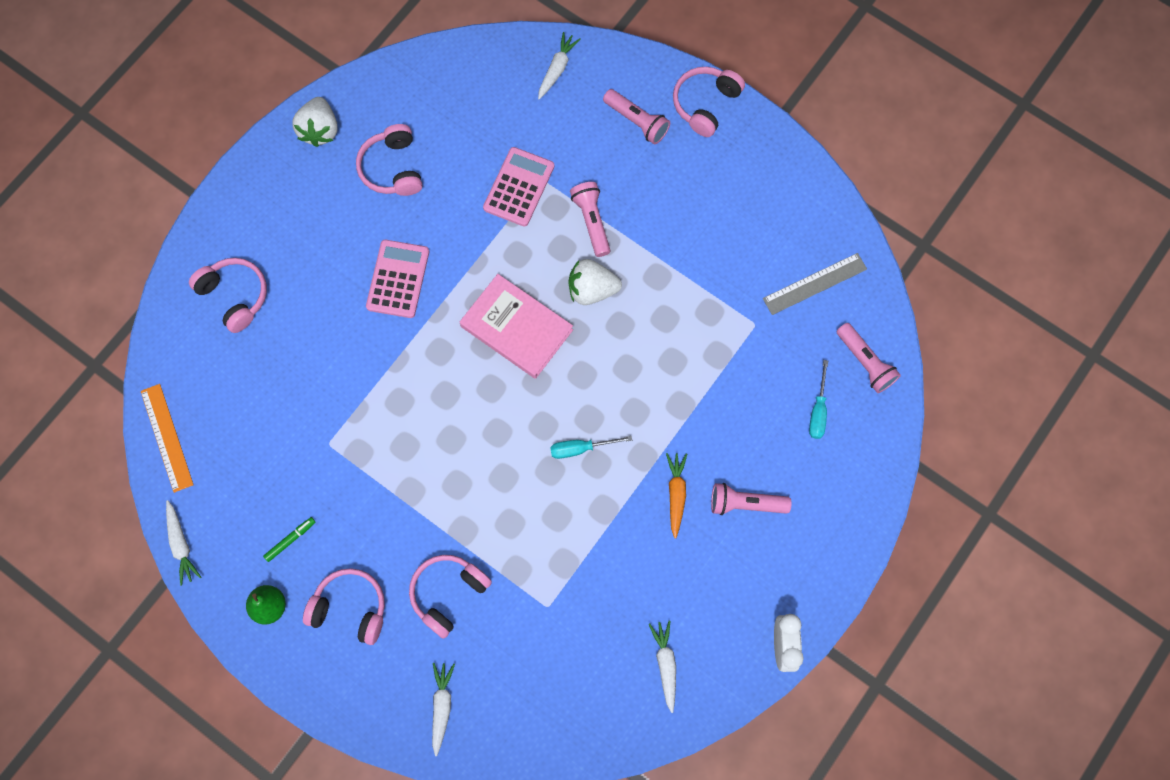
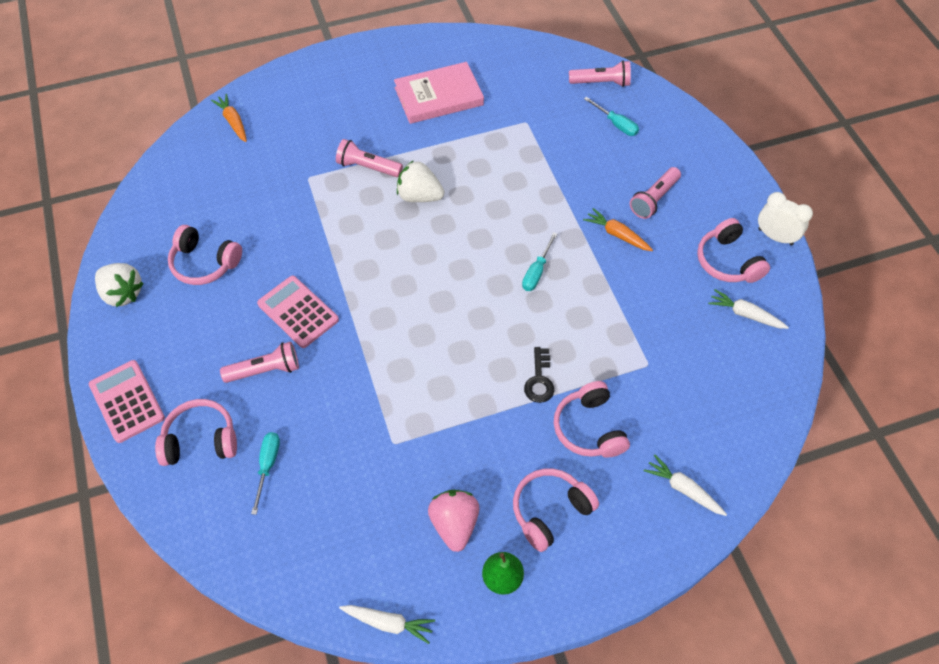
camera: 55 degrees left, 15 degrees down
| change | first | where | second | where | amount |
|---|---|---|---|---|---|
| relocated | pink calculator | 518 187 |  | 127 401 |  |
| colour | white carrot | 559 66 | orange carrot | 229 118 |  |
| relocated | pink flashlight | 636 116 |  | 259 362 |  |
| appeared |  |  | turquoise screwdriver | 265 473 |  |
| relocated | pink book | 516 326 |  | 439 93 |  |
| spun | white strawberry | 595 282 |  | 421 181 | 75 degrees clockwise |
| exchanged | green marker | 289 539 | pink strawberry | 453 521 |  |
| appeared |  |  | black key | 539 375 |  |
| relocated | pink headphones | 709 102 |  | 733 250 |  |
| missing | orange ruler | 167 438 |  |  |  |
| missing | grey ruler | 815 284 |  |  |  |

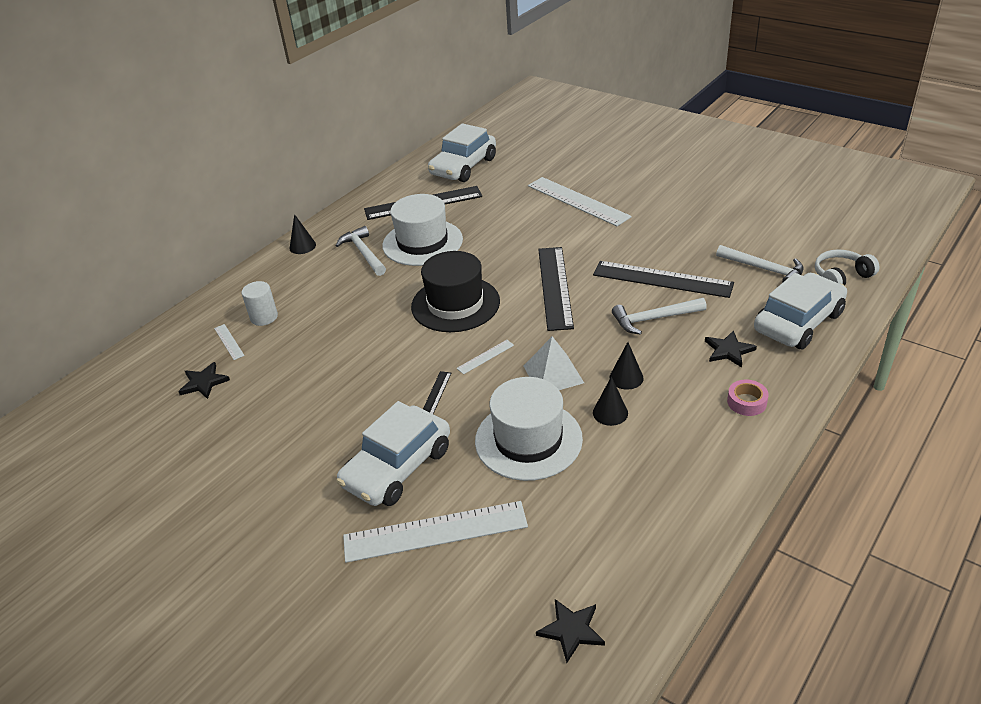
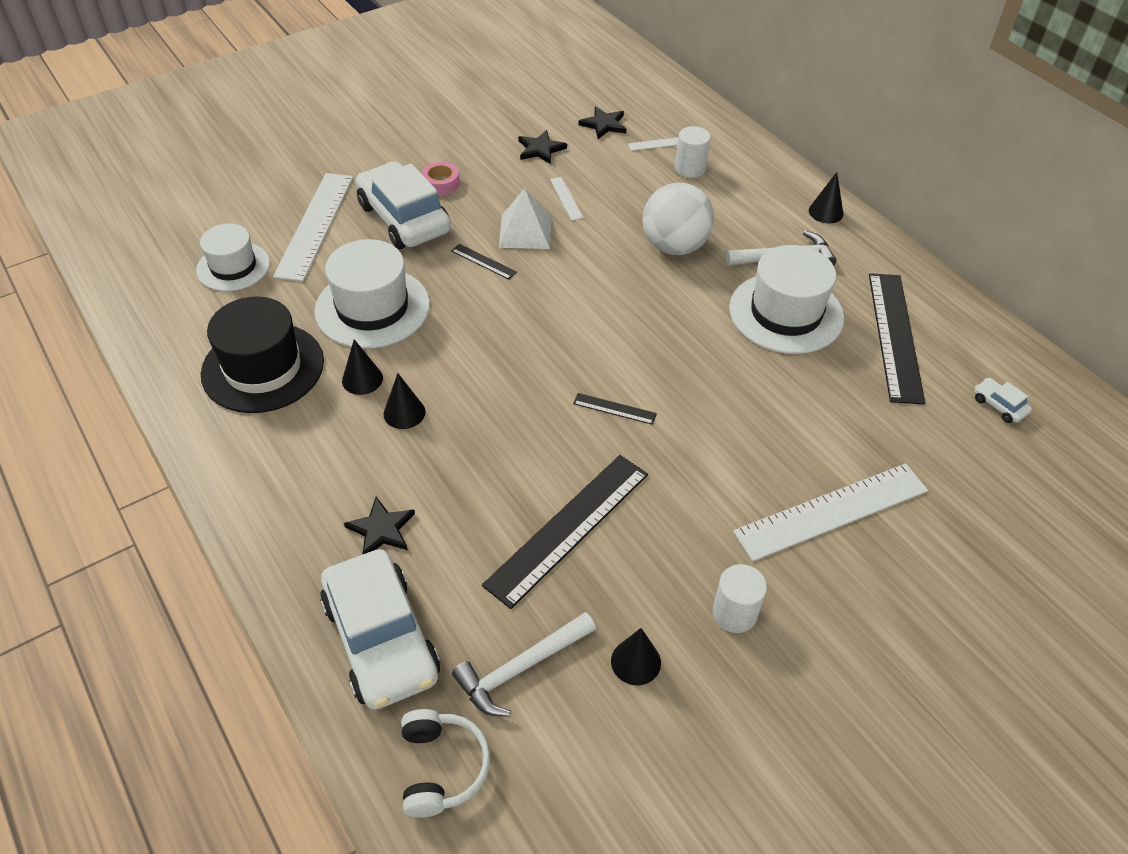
camera: 105 degrees right, 10 degrees up
| change | first | where | second | where | amount |
|---|---|---|---|---|---|
| appeared |  |  | white hat | 233 257 |  |
| relocated | black hat | 455 291 |  | 262 354 |  |
| relocated | pink tape | 748 398 |  | 441 178 |  |
| relocated | white pyramid | 554 363 |  | 525 218 |  |
| relocated | black star | 570 631 |  | 542 147 |  |
| relocated | white ruler | 485 357 |  | 567 199 |  |
| size | black ruler | 556 289 |  | 615 409 | x0.43 |
| appeared |  |  | black cone | 636 656 |  |
| appeared |  |  | white ball | 678 218 |  |
| appeared |  |  | white cylinder | 739 598 |  |
| size | white car | 462 152 |  | 1003 400 | x0.41 |
| missing | white hammer | 659 316 |  |  |  |

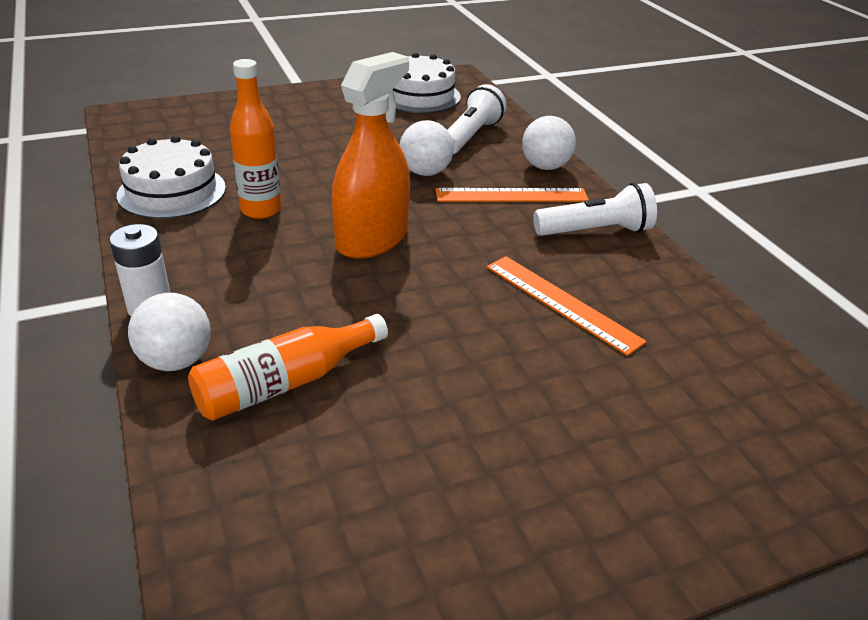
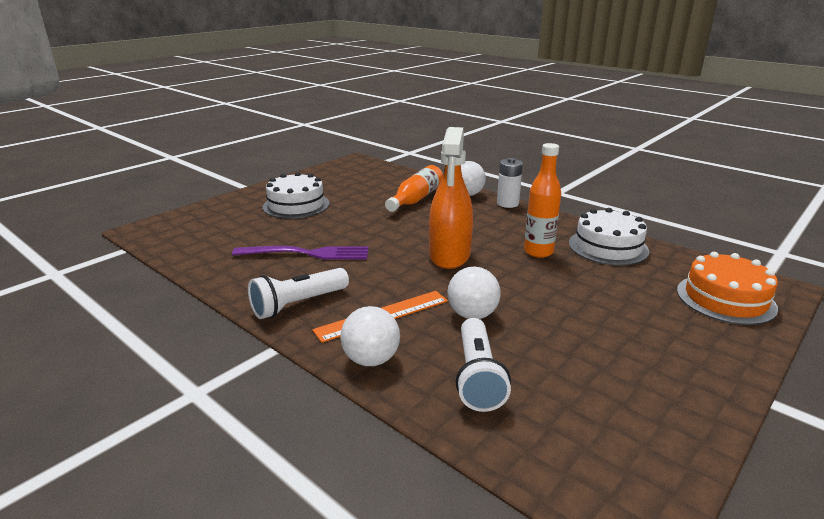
camera: 155 degrees right, 10 degrees down
| change | first | where | second | where | amount |
|---|---|---|---|---|---|
| exchanged | orange ruler | 567 306 | purple fork | 300 252 |  |
| relocated | white cake | 427 82 |  | 296 195 |  |
| appeared |  |  | orange cake | 727 288 |  |

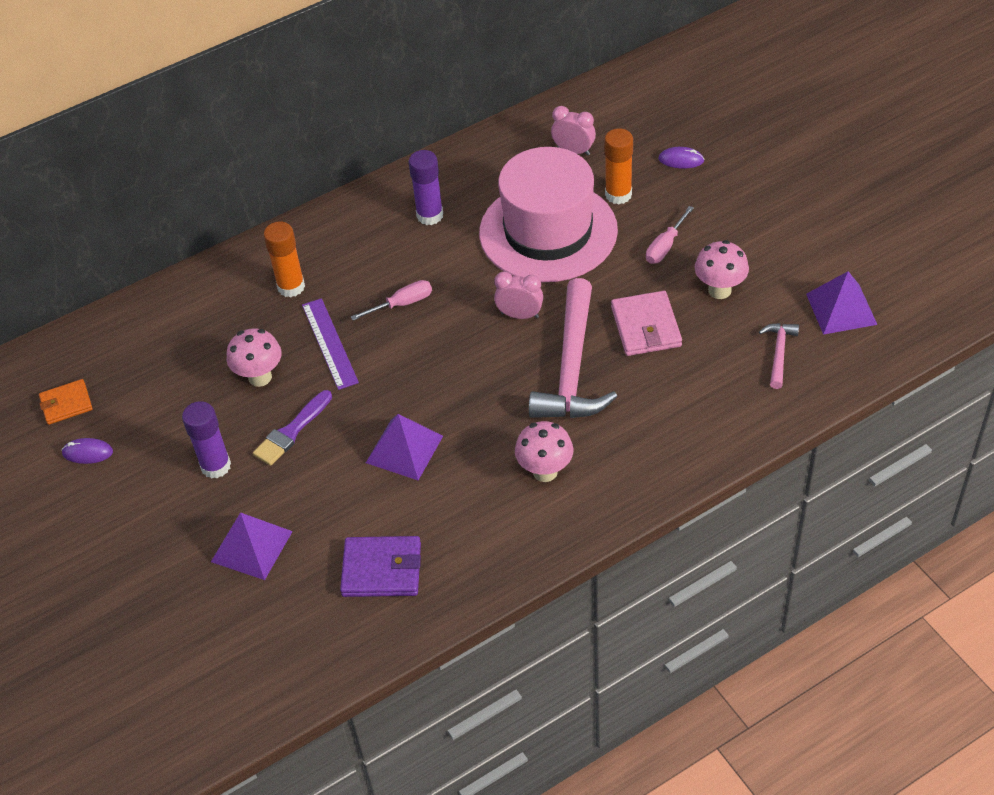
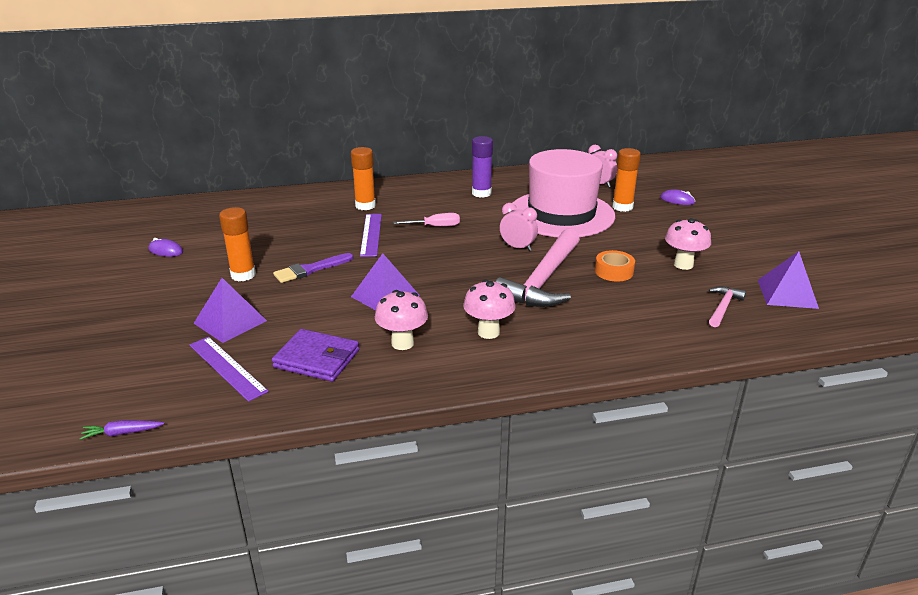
camera: 15 degrees right, 20 degrees down
| change | first | where | second | where | amount |
|---|---|---|---|---|---|
| appeared |  |  | purple carrot | 121 430 |  |
| appeared |  |  | purple ruler | 229 369 |  |
| colour | purple glue stick | 206 440 | orange glue stick | 237 244 |  |
| relocated | pink mushroom | 254 357 |  | 401 320 |  |
| exchanged | pink wallet | 646 323 | orange tape | 615 266 |  |
| missing | orange wallet | 66 402 |  |  |  |
| missing | pink screwdriver | 670 235 |  |  |  |

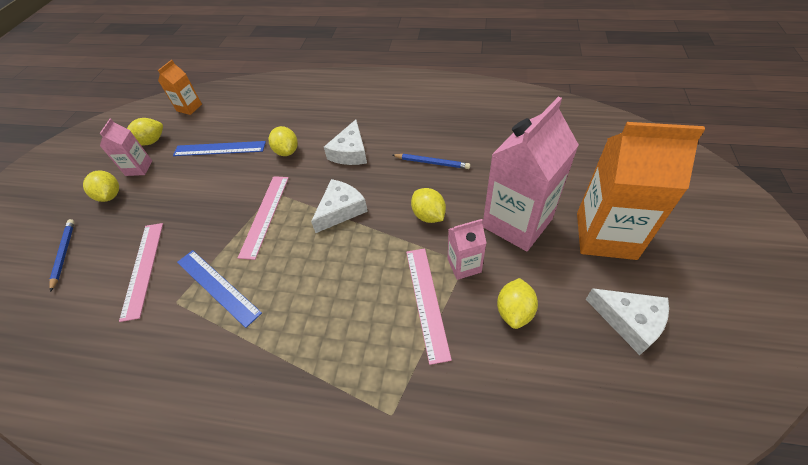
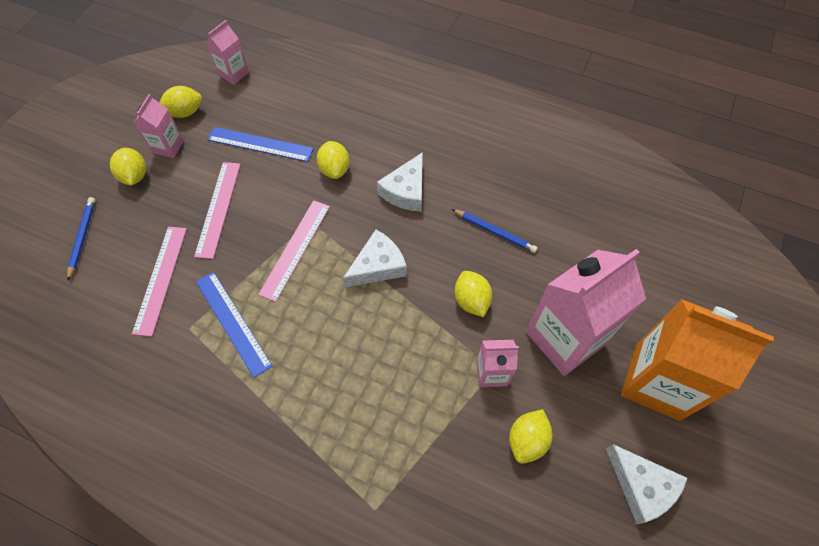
camera: 10 degrees right, 10 degrees up
| change | first | where | second | where | amount |
|---|---|---|---|---|---|
| relocated | pink ruler | 429 306 |  | 217 210 |  |
| colour | orange carton | 180 87 | pink carton | 227 52 |  |

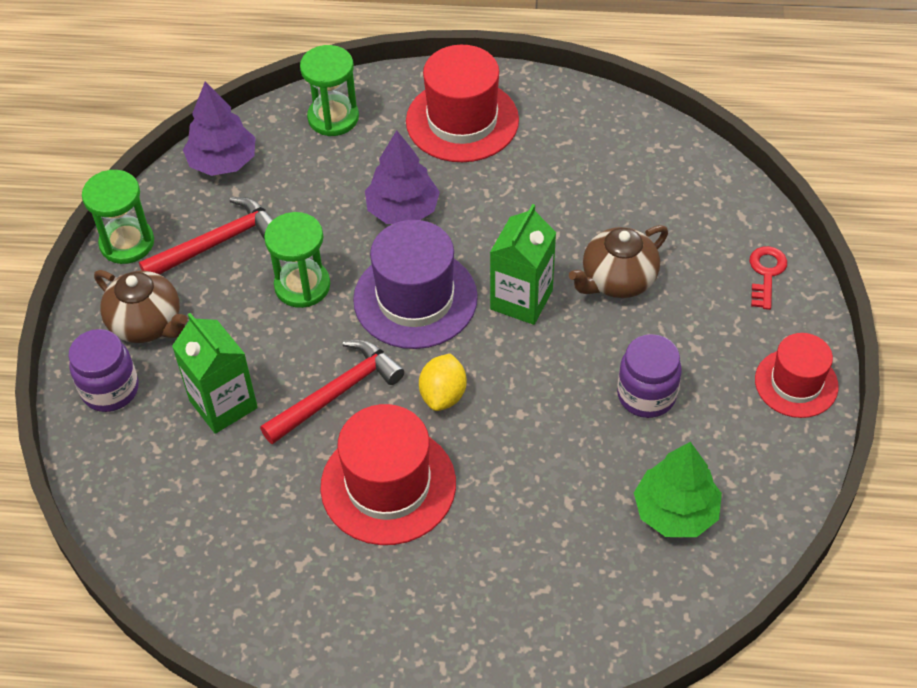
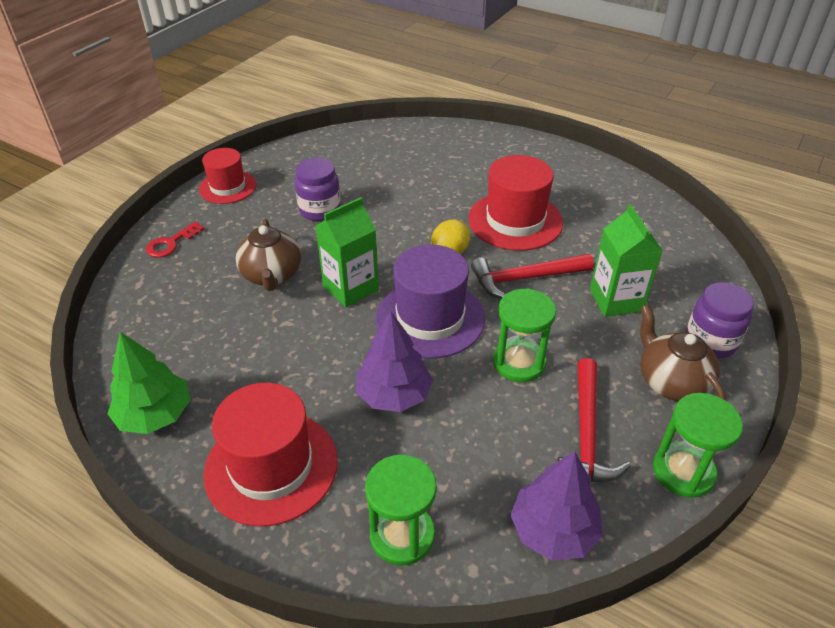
camera: 155 degrees left, 10 degrees down
| change | first | where | second | where | amount |
|---|---|---|---|---|---|
| relocated | green tree | 678 489 |  | 148 383 |  |
| spun | brown teapot | 618 261 |  | 268 255 | 90 degrees clockwise |
| spun | red hammer | 206 236 |  | 594 420 | 75 degrees counterclockwise |

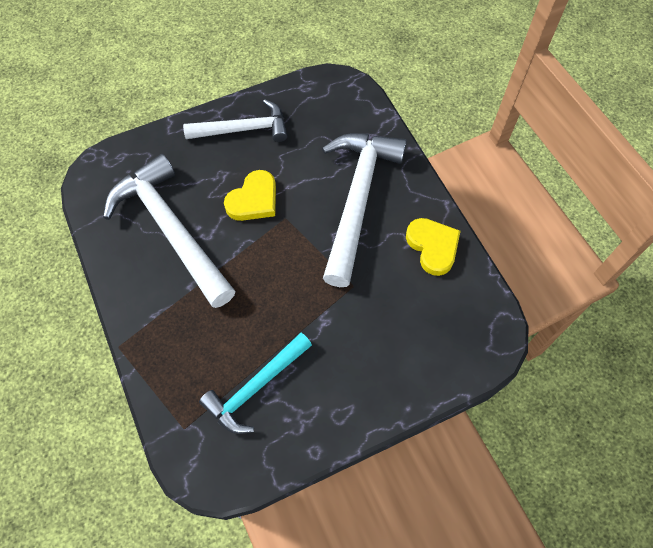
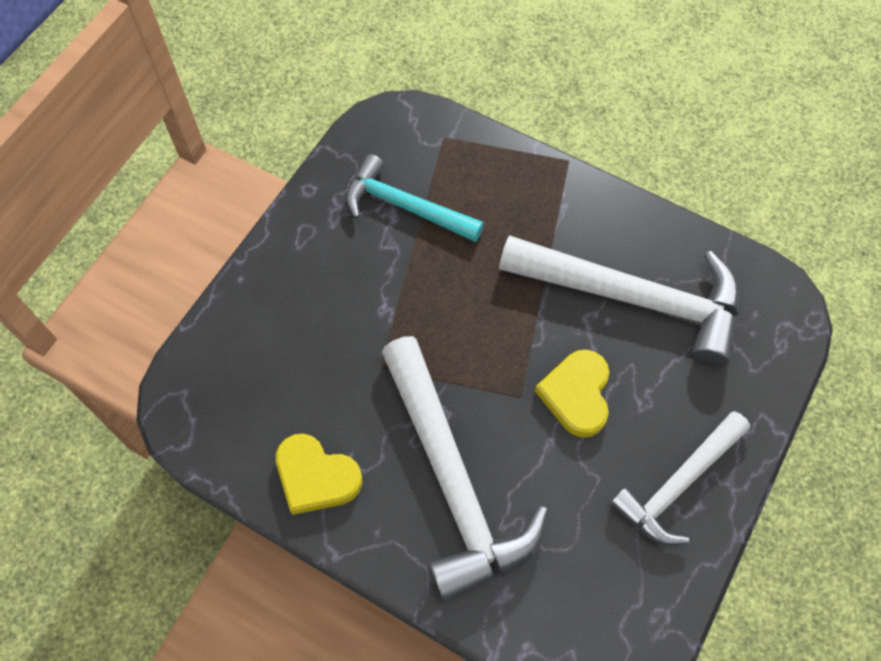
camera: 145 degrees right, 0 degrees up
| change | first | where | second | where | amount |
|---|---|---|---|---|---|
| spun | turquoise hammer | 255 383 |  | 415 198 | 75 degrees counterclockwise |

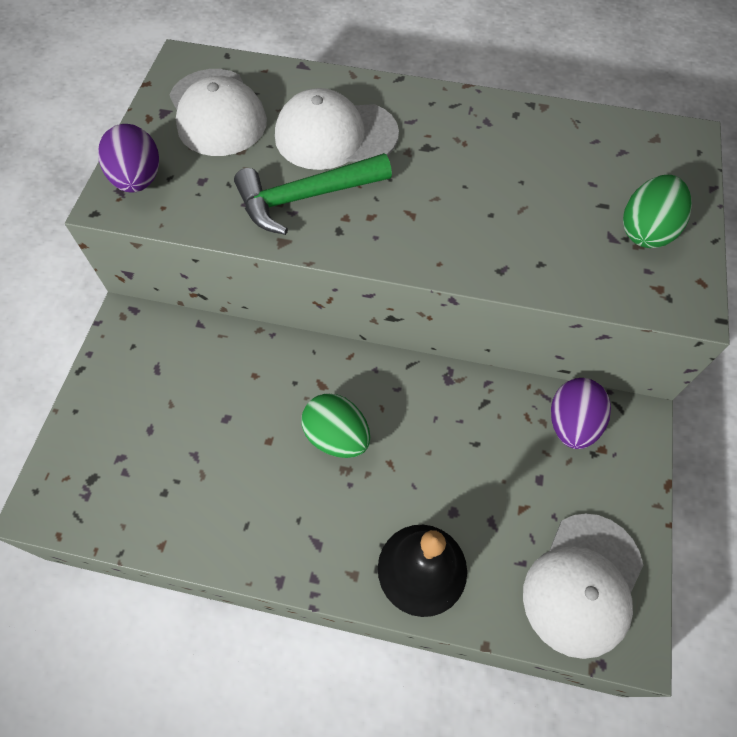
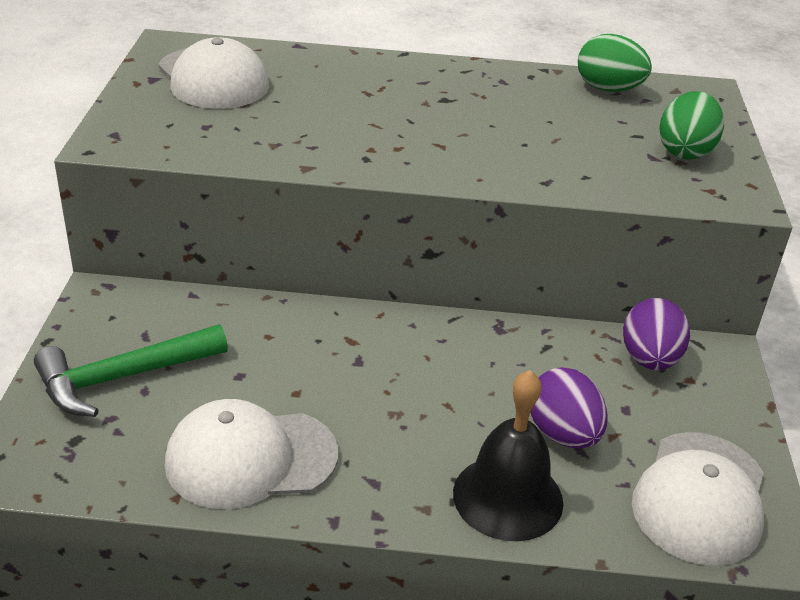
camera: 10 degrees left, 25 degrees down
| change | first | where | second | where | amount |
|---|---|---|---|---|---|
| relocated | green hammer | 313 194 |  | 131 371 |  |
| relocated | white cap | 337 129 |  | 251 454 |  |
| relocated | purple egg | 128 158 |  | 568 408 |  |
| relocated | green egg | 336 425 |  | 615 63 |  |

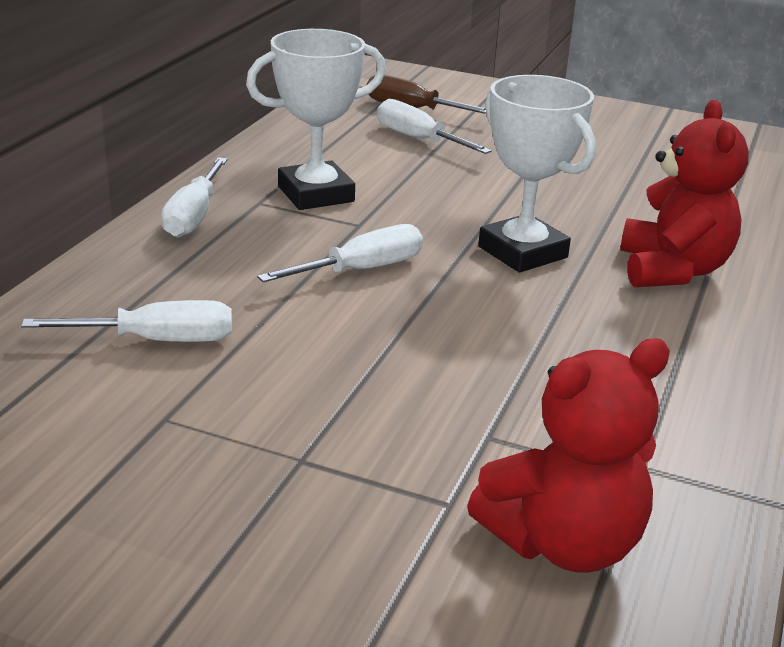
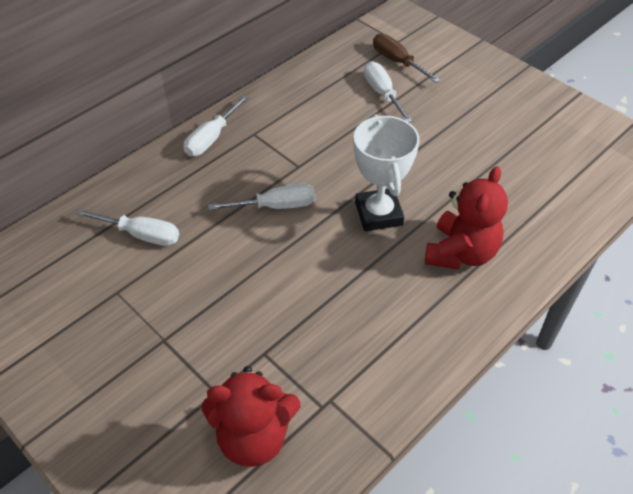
camera: 25 degrees right, 20 degrees up
| change | first | where | second | where | amount |
|---|---|---|---|---|---|
| missing | white trophy | 316 119 |  |  |  |

